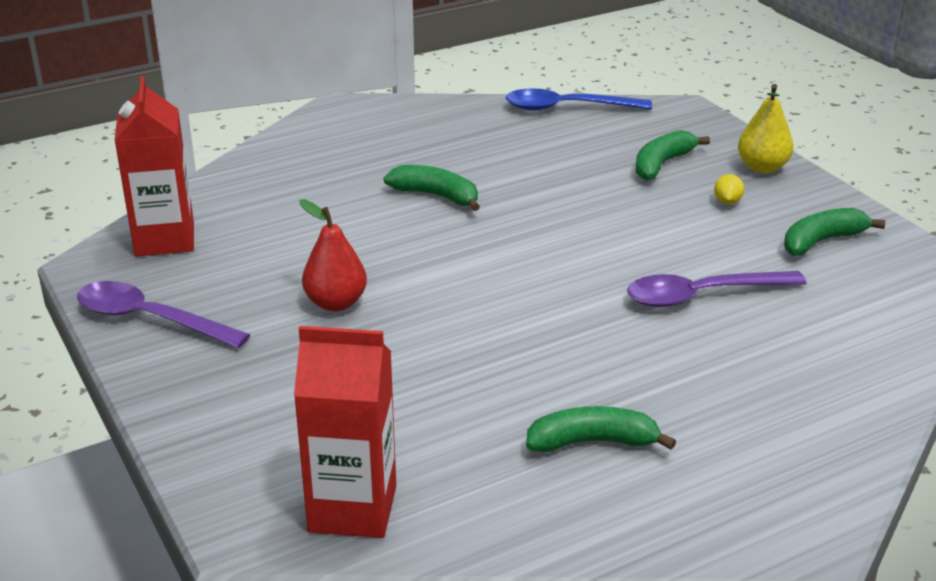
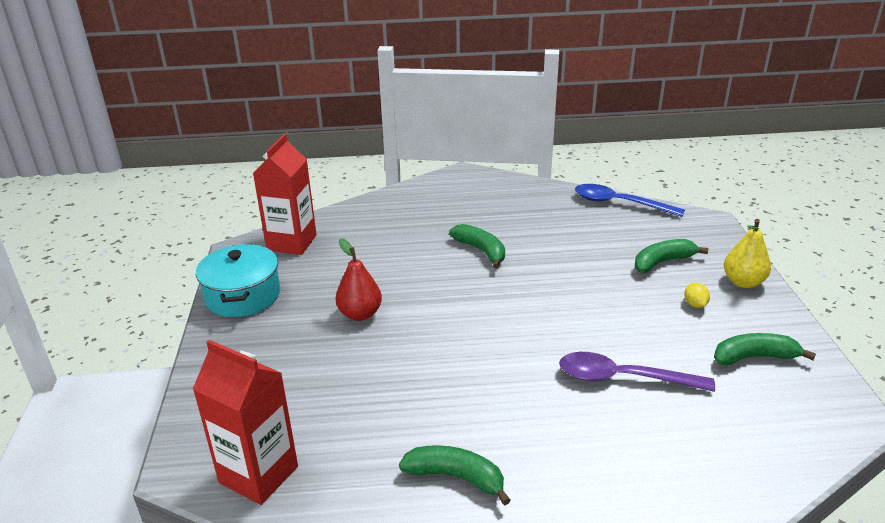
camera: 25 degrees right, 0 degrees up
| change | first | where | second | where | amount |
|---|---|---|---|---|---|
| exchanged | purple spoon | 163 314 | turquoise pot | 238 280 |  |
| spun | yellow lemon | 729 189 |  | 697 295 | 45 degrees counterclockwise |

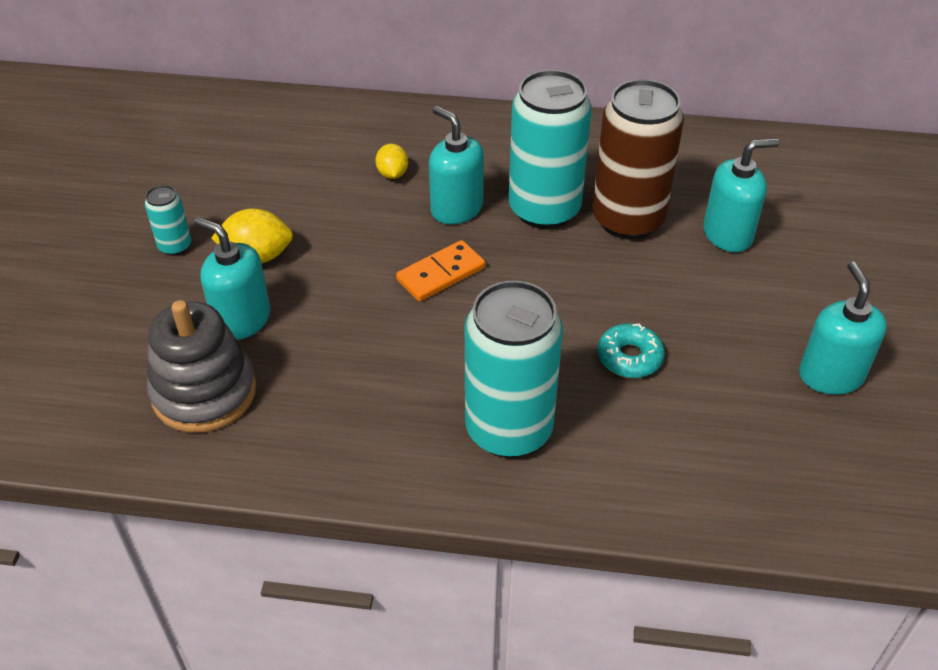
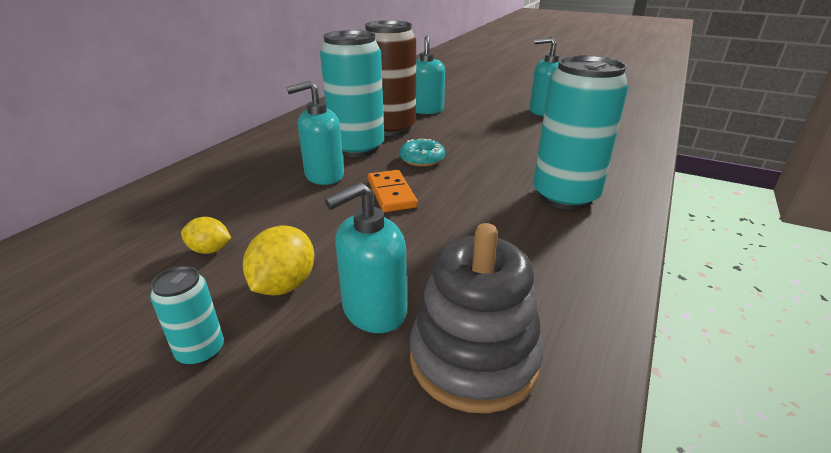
camera: 70 degrees left, 15 degrees down
| change | first | where | second | where | amount |
|---|---|---|---|---|---|
| relocated | yellow lemon | 391 161 |  | 206 235 |  |
| relocated | turquoise donut | 631 350 |  | 422 153 |  |

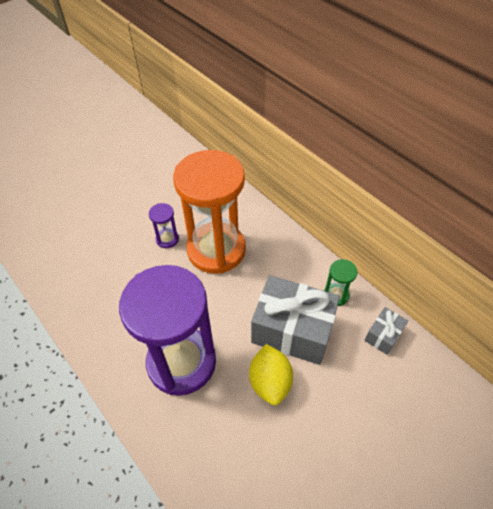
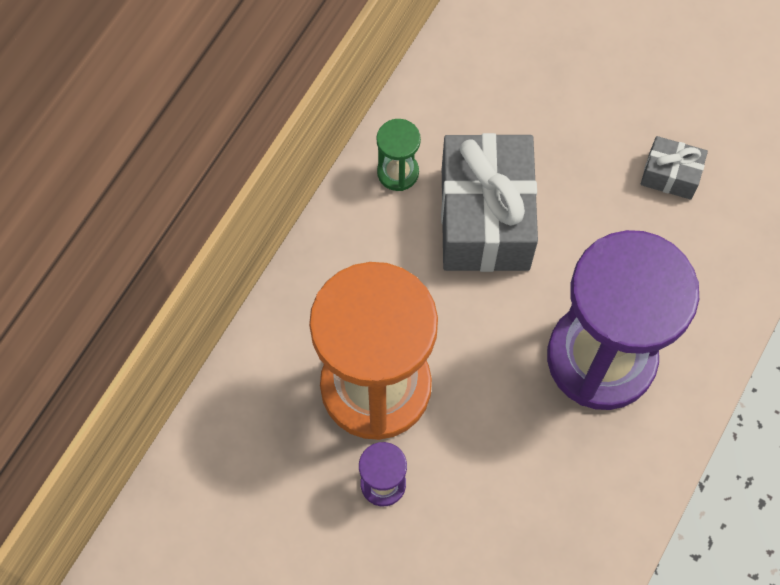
camera: 110 degrees left, 15 degrees up
| change | first | where | second | where | amount |
|---|---|---|---|---|---|
| relocated | grey gift | 386 331 |  | 674 168 |  |
| missing | yellow lemon | 271 374 |  |  |  |

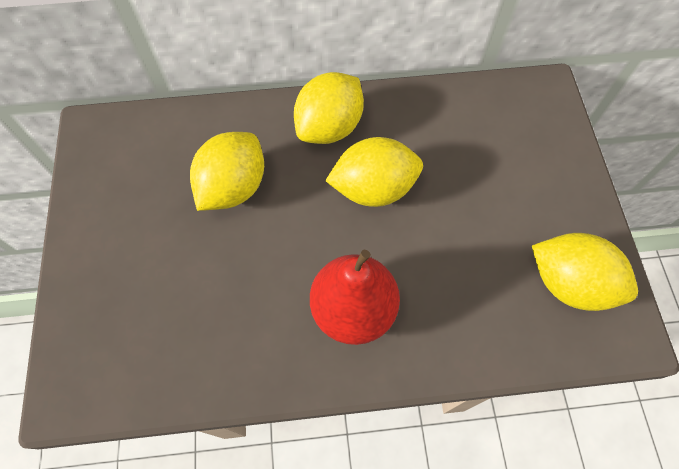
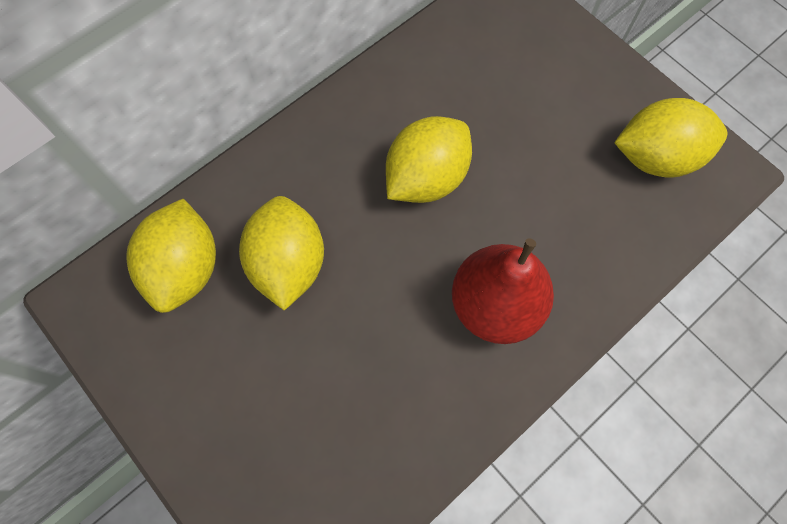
camera: 35 degrees left, 5 degrees up
| change | first | where | second | where | amount |
|---|---|---|---|---|---|
| relocated | yellow lemon | 329 108 |  | 171 256 |  |

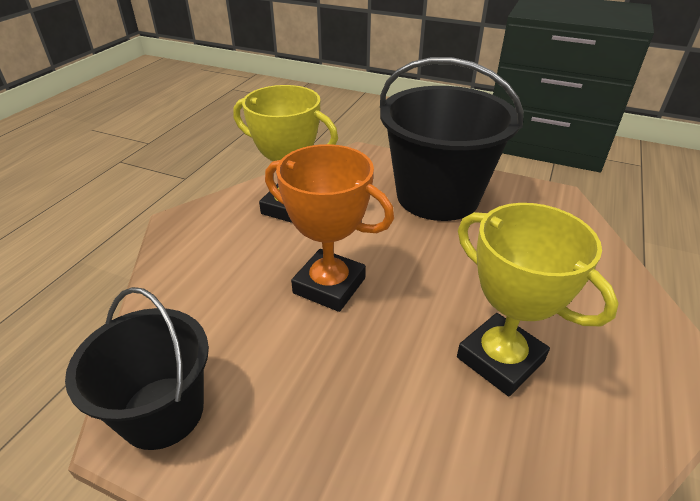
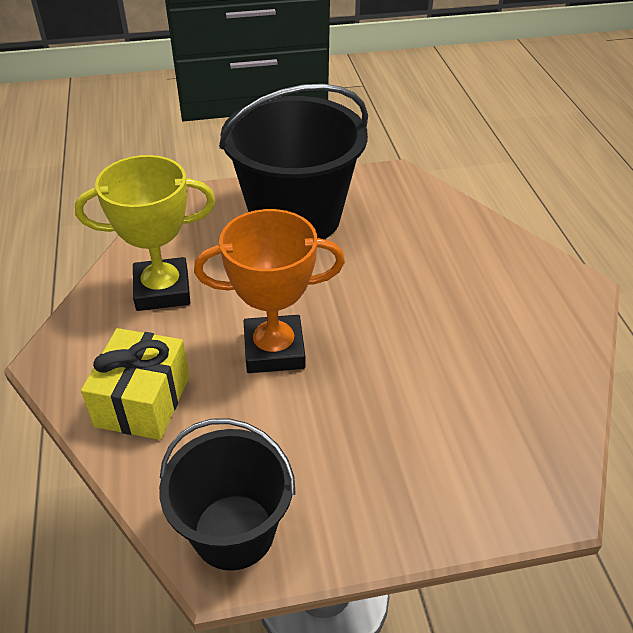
camera: 35 degrees left, 5 degrees up
| change | first | where | second | where | amount |
|---|---|---|---|---|---|
| appeared |  |  | yellow gift | 135 384 |  |
| missing | yellow trophy | 538 299 |  |  |  |

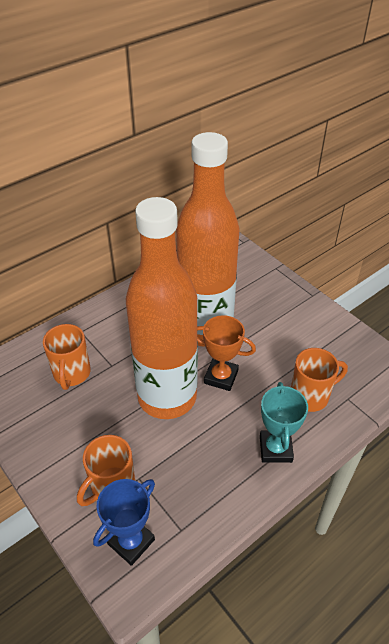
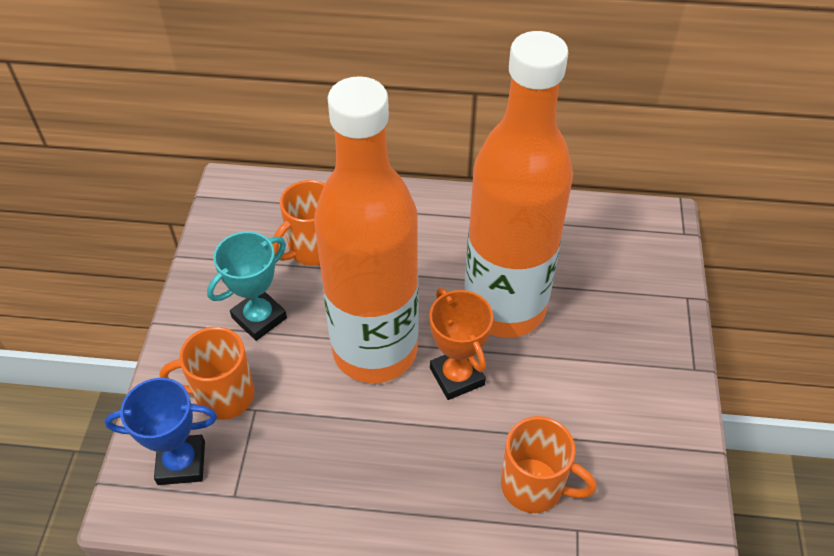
camera: 45 degrees right, 5 degrees up
| change | first | where | second | where | amount |
|---|---|---|---|---|---|
| relocated | turquoise trophy | 284 422 |  | 247 286 |  |

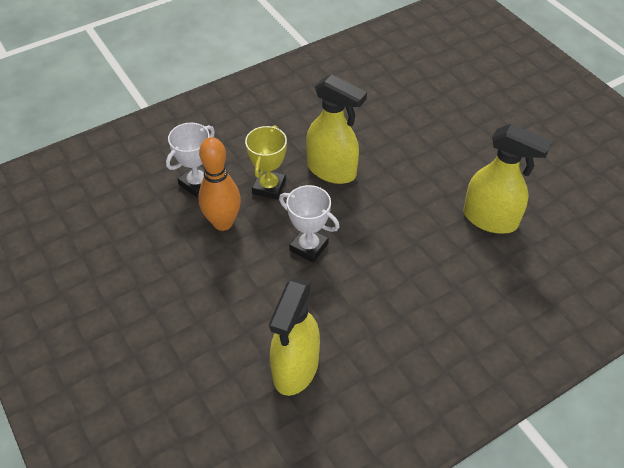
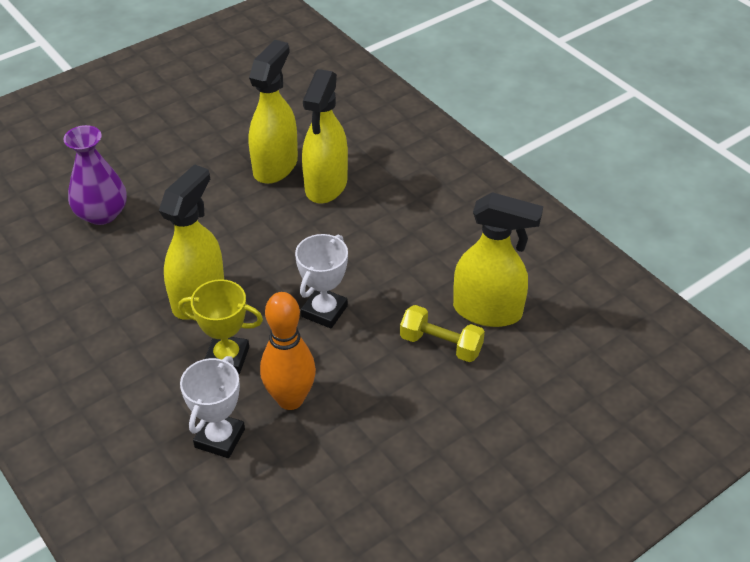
camera: 95 degrees left, 5 degrees down
| change | first | where | second | where | amount |
|---|---|---|---|---|---|
| appeared |  |  | purple vase | 95 175 |  |
| spun | white trophy | 190 160 |  | 212 407 | 75 degrees clockwise |
| appeared |  |  | yellow spray bottle | 325 136 |  |
| appeared |  |  | yellow dumbbell | 442 333 |  |

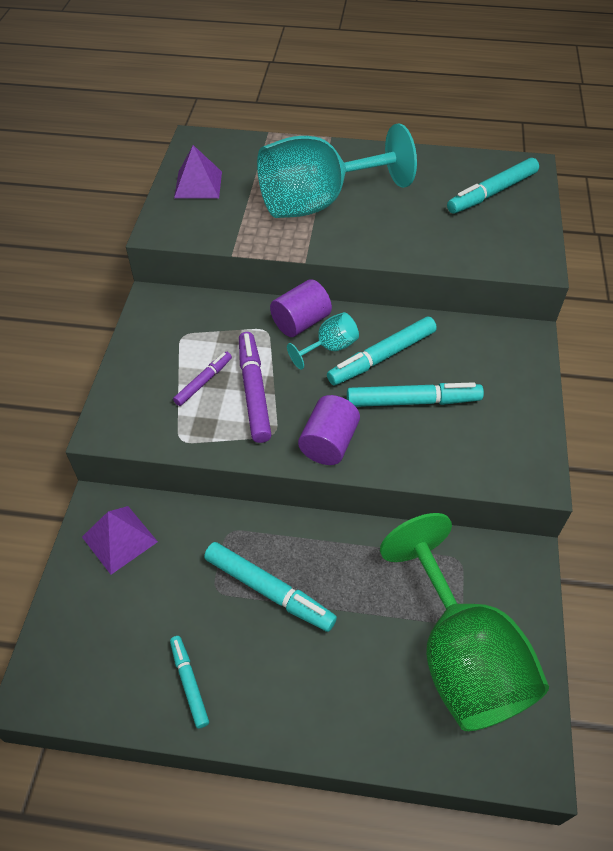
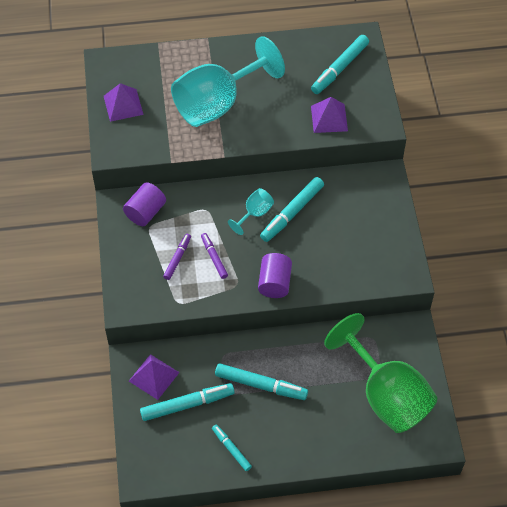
camera: 15 degrees left, 5 degrees up
| change | first | where | second | where | amount |
|---|---|---|---|---|---|
| relocated | purple cylinder | 301 308 |  | 144 204 |  |
| relocated | turquoise marker | 415 394 |  | 187 402 |  |
| size | purple marker | 255 387 |  | 214 256 | x0.59 |
| appeared |  |  | purple pyramid | 329 115 |  |

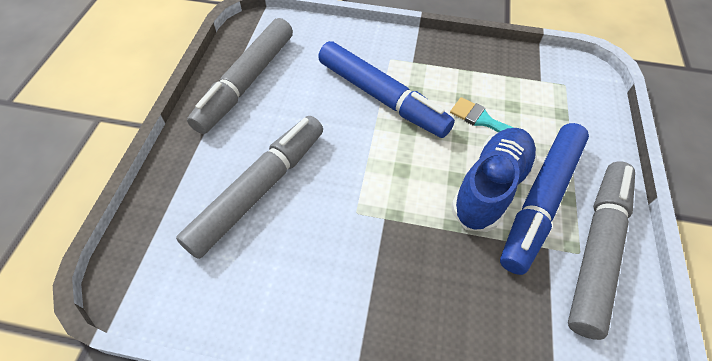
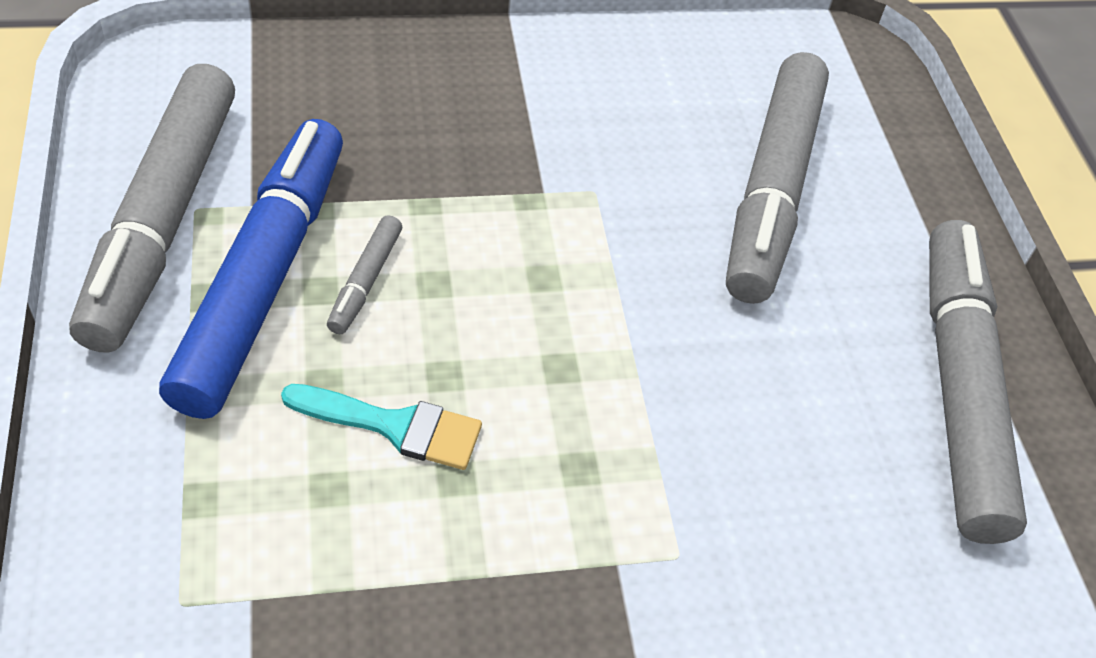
camera: 155 degrees right, 5 degrees down
| change | first | where | second | where | amount |
|---|---|---|---|---|---|
| exchanged | blue shoe | 494 180 | grey marker | 364 274 |  |
| missing | blue marker | 386 89 |  |  |  |

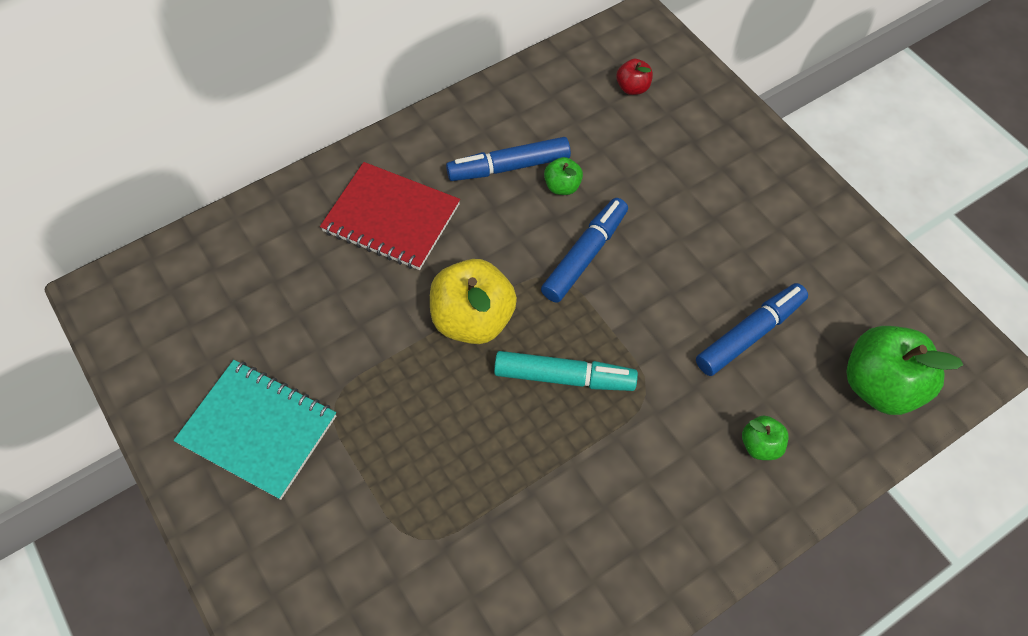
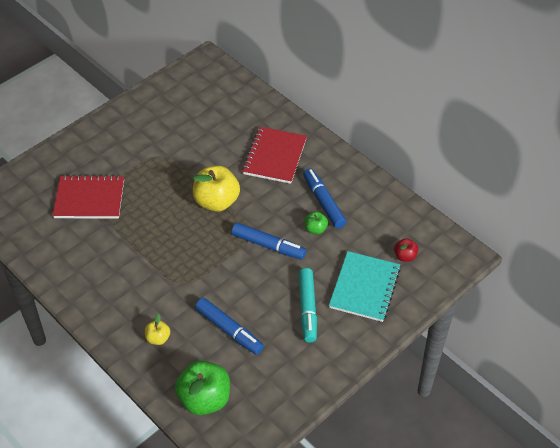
camera: 80 degrees right, 10 degrees down
| change | first | where | second | where | amount |
|---|---|---|---|---|---|
| appeared |  |  | red notebook | 88 197 |  |
| colour | green apple | 765 438 | yellow apple | 157 329 |  |
| relocated | turquoise marker | 566 371 |  | 308 305 |  |
| relocated | turquoise notebook | 255 430 |  | 365 286 |  |

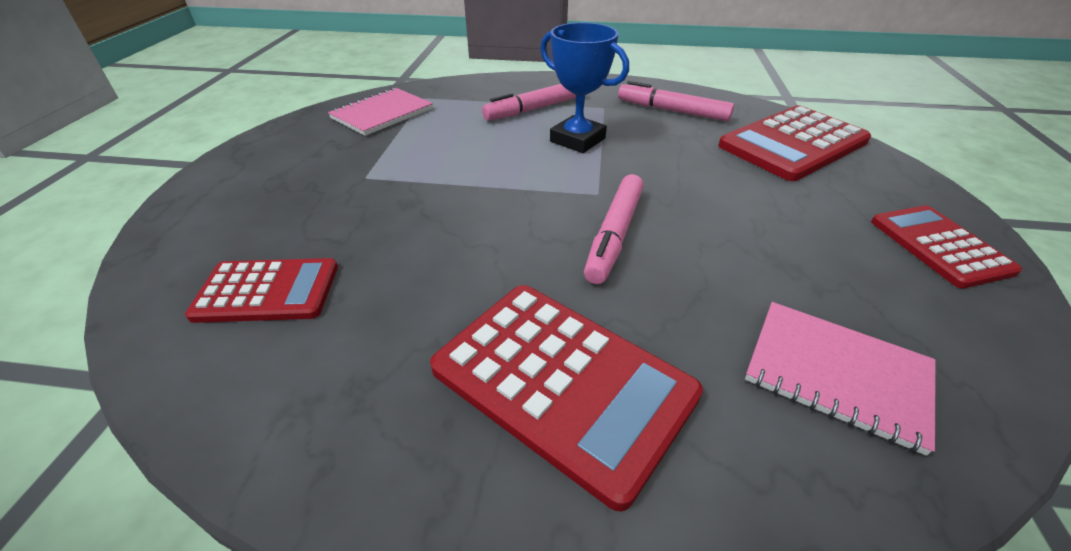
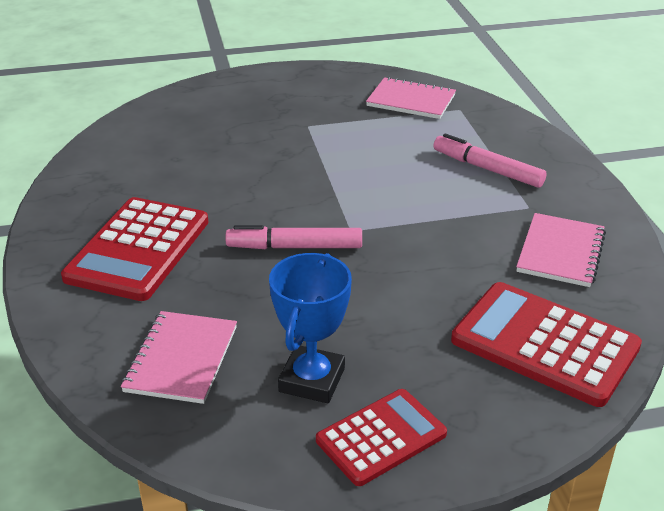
camera: 70 degrees right, 5 degrees down
| change | first | where | second | where | amount |
|---|---|---|---|---|---|
| relocated | blue trophy | 584 88 |  | 310 328 |  |
| exchanged | pink marker | 676 101 | pink notebook | 561 250 |  |
| missing | red calculator | 261 290 |  |  |  |

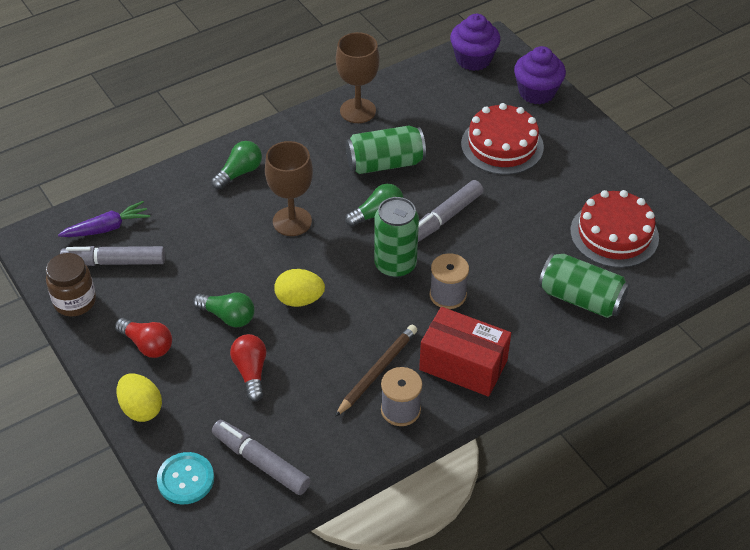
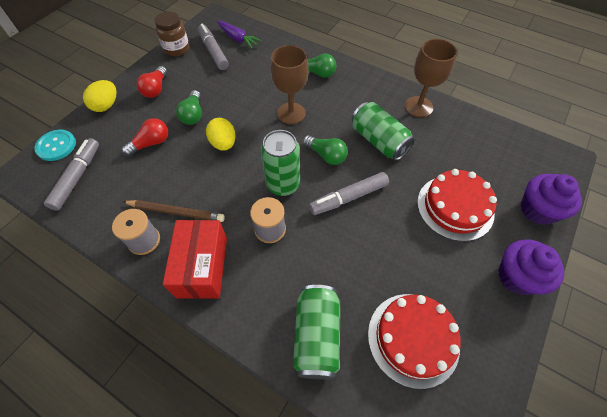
camera: 65 degrees right, 10 degrees up
| change | first | where | second | where | amount |
|---|---|---|---|---|---|
| spun | grey marker | 450 211 |  | 349 193 | 45 degrees counterclockwise |
| relocated | purple cupcake | 475 42 |  | 531 267 |  |

